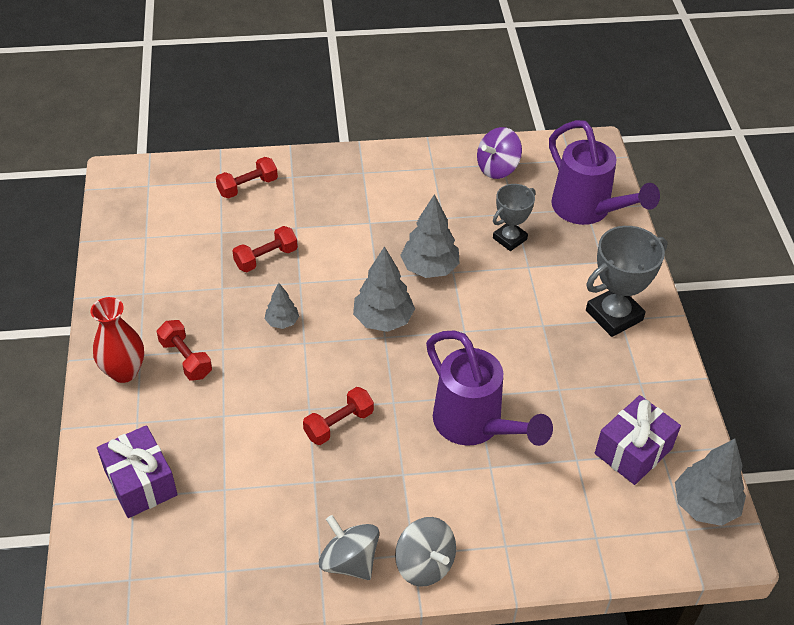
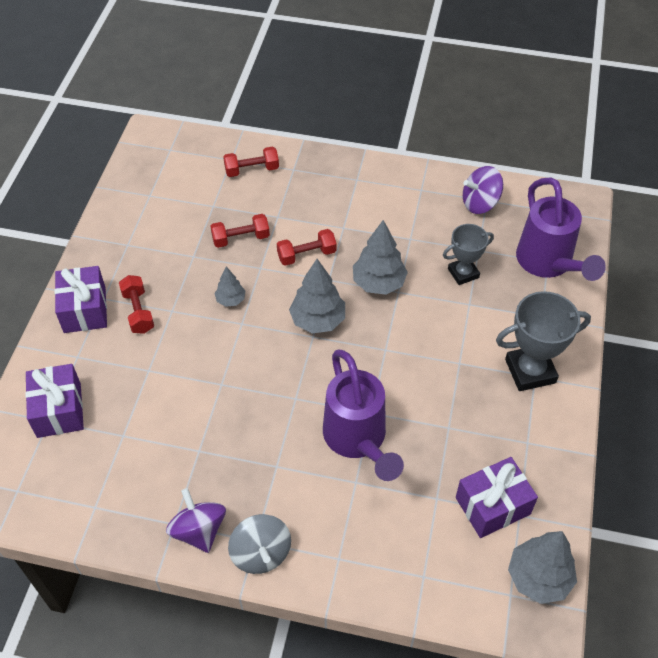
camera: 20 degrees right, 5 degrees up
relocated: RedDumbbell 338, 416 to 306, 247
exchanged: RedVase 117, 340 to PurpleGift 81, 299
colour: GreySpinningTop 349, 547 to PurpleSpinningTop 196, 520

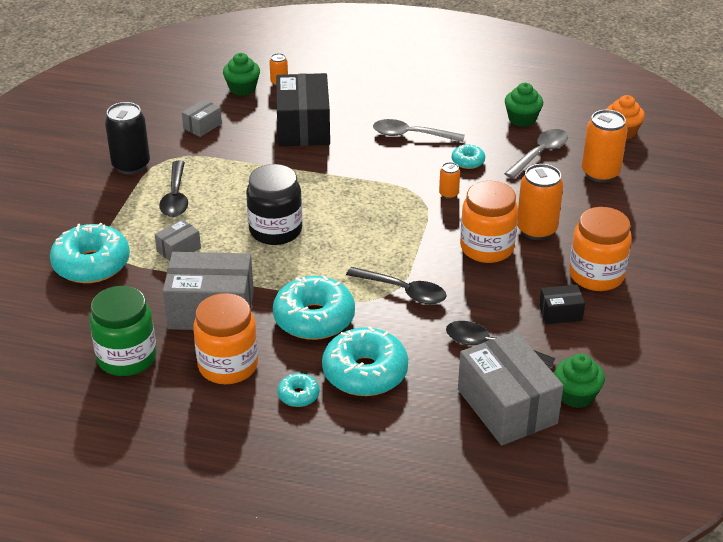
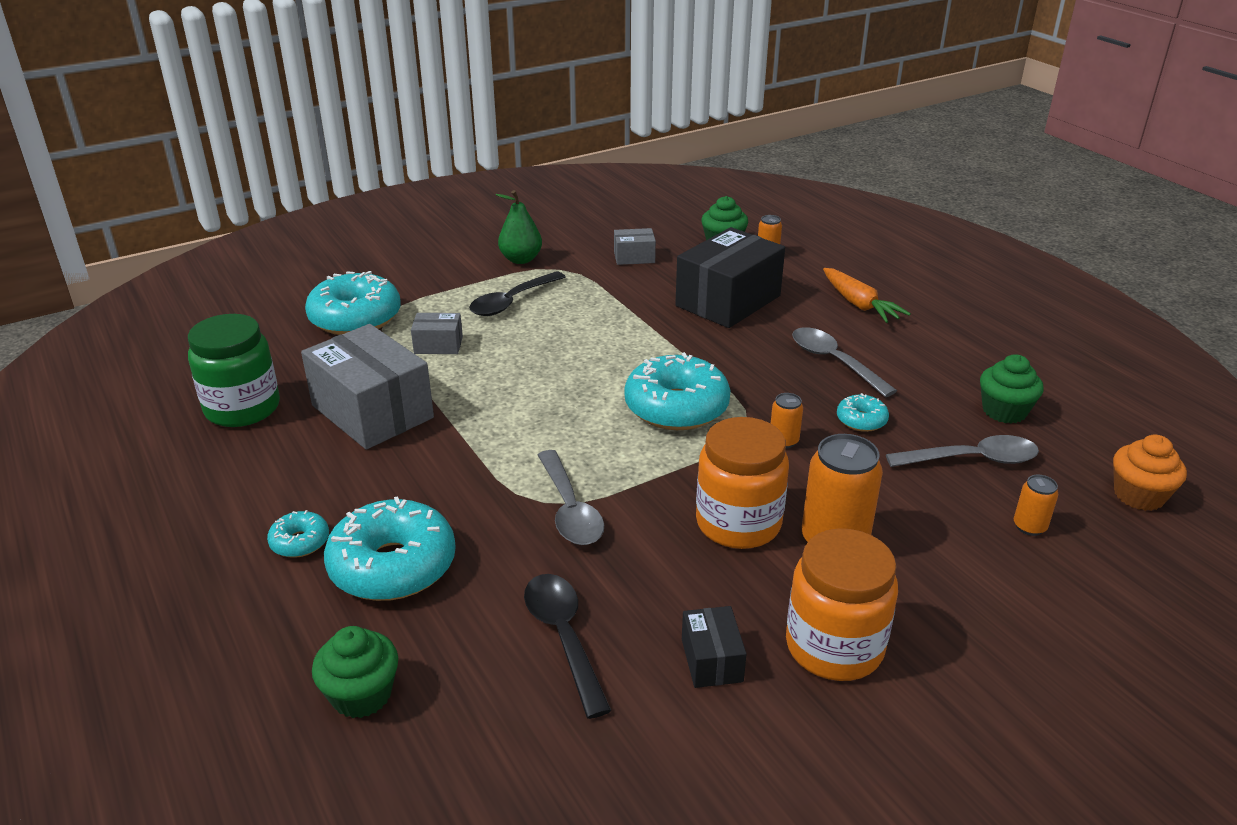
camera: 45 degrees right, 5 degrees down
missing: OrangeJar 225, 338; BlackJar 274, 204; GreyBox 511, 388
appeared: OrangeCarrot 867, 295
relocated: GreenCupcake 579, 381 to 355, 672; TurquoiseDonut 314, 308 to 677, 391
exchanged: BlackCan 127, 138 to GreenPear 519, 227
colour: BlackSpoon 396, 285 to GreySpoon 571, 497
spun: BlackBox 562, 304 = 714, 647 45 degrees clockwise
size: OrangeCan 605, 146 = 1036, 505 x0.50

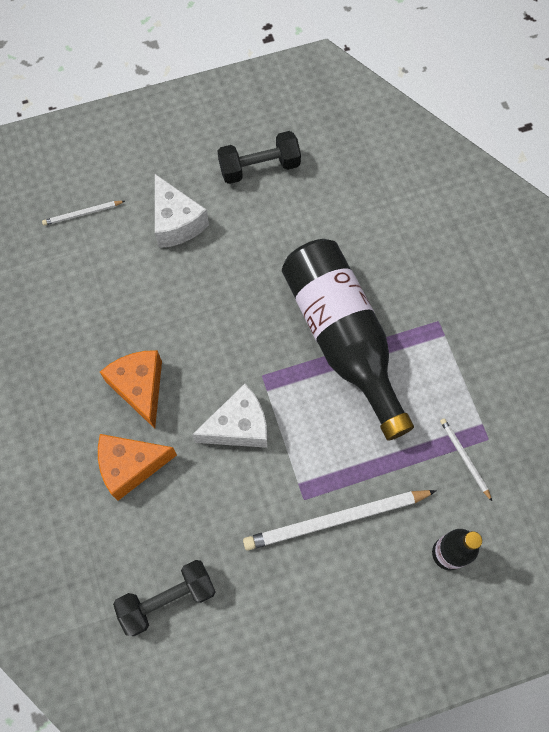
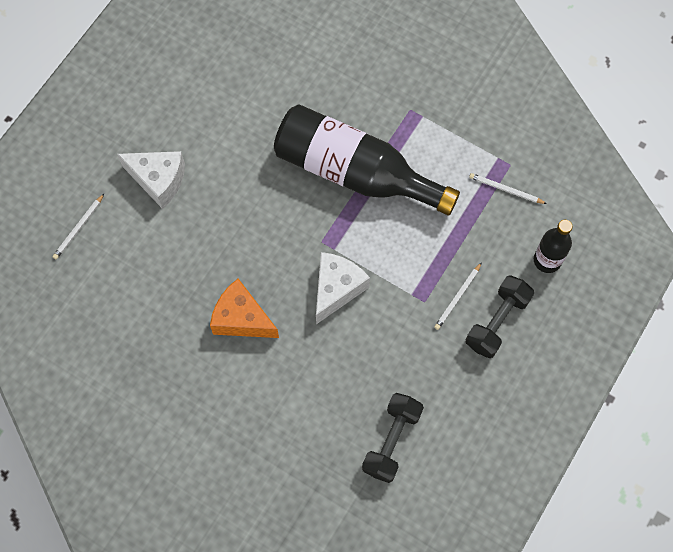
camera: 40 degrees left, 0 degrees up
missing: OrangeCheese 137, 467
relocated: BlackDumbbell 259, 157 to 500, 316
size: WhitePencil 340, 520 = 458, 296 x0.48

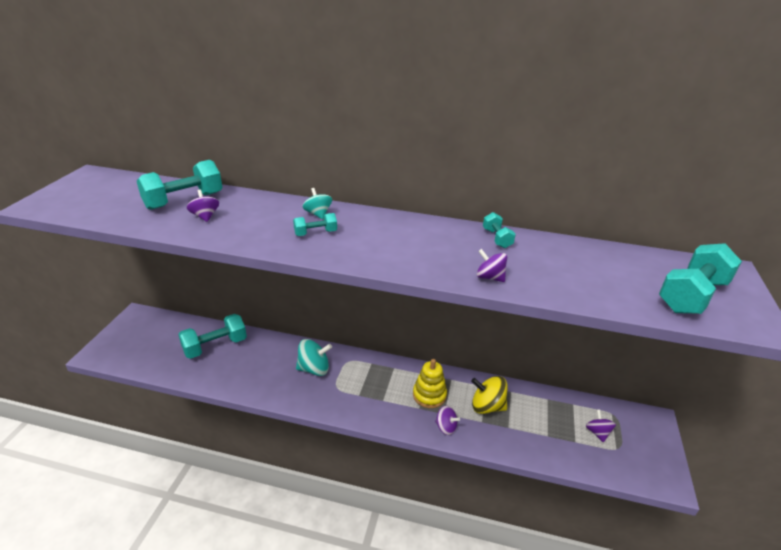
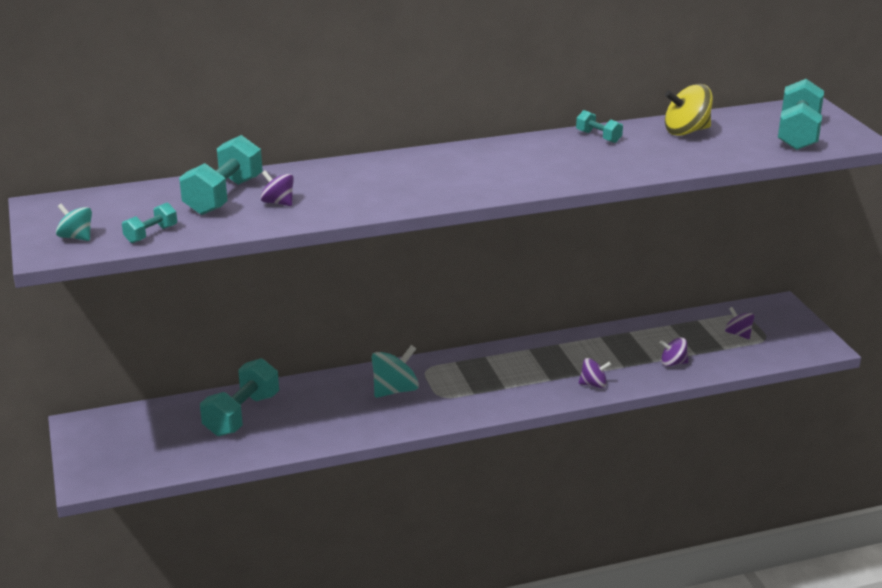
camera: 30 degrees left, 5 degrees down
missing: YellowStackingToy 430, 383
relocated: TurquoiseSpinningTop 317, 203 to 74, 222; TurquoiseDumbbell 315, 224 to 149, 223; PurpleSpinningTop 492, 265 to 674, 351; YellowSpinningTop 489, 395 to 689, 110

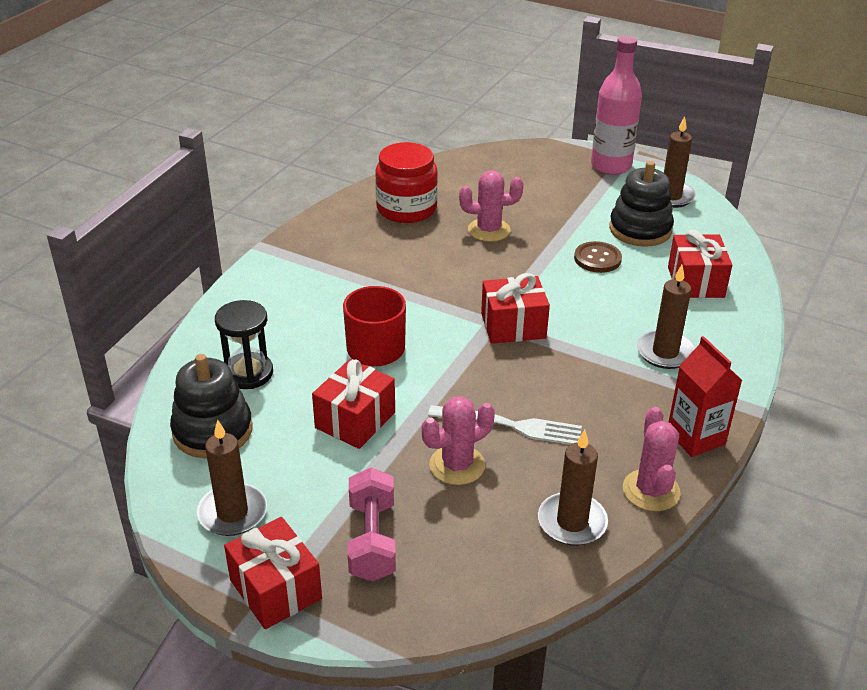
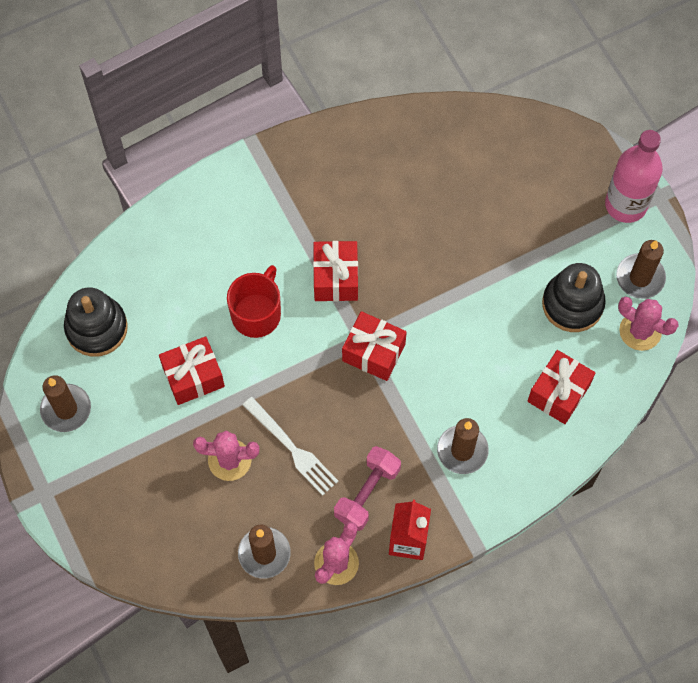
camera: 35 degrees right, 30 degrees up
missing: BlackHourglass 244, 344; RedJar 406, 182; BrownButton 598, 257
relocated: RedGift 273, 573 to 335, 271; PinkDumbbell 372, 525 to 367, 488; PinkCactus 491, 206 to 648, 324

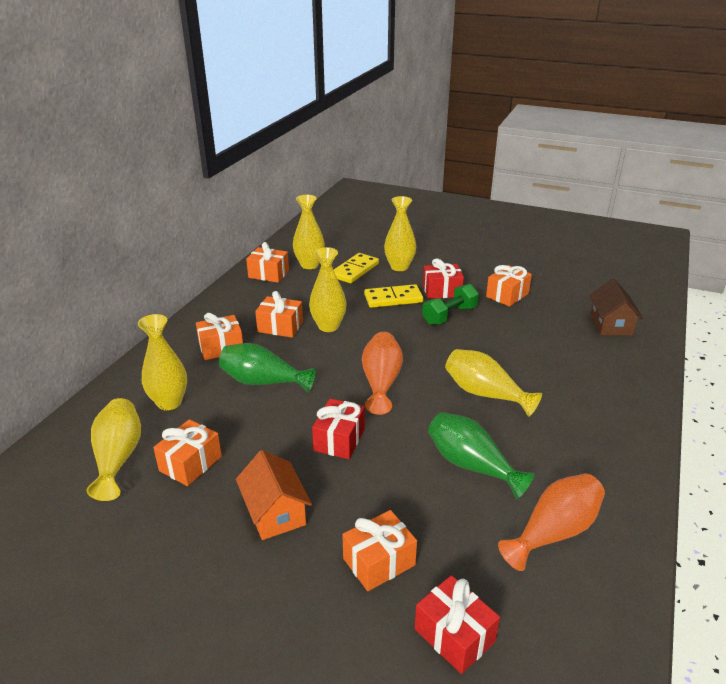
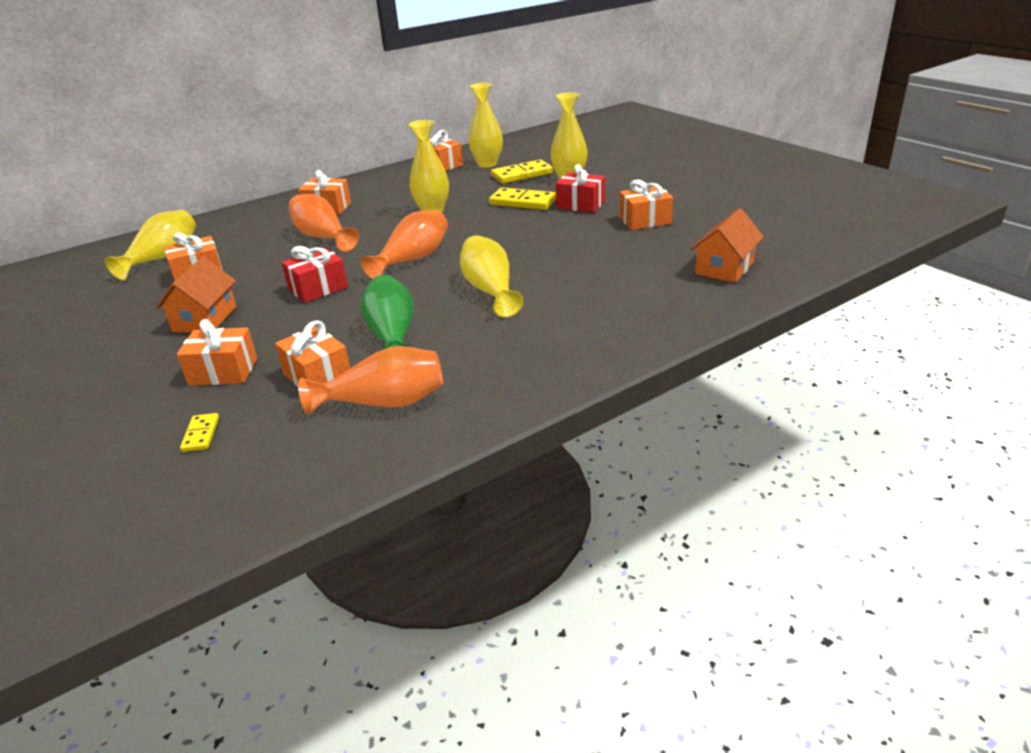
camera: 35 degrees right, 0 degrees up
missing: YellowVase 162, 362; GreenDumbbell 450, 304
relocated: OrangeGift 279, 314 to 312, 353
exchanged: RedGift 457, 624 to YellowDomino 199, 432
colour: GreenVase 267, 368 to OrangeVase 323, 223; BrownHouse 616, 307 to OrangeHouse 727, 245

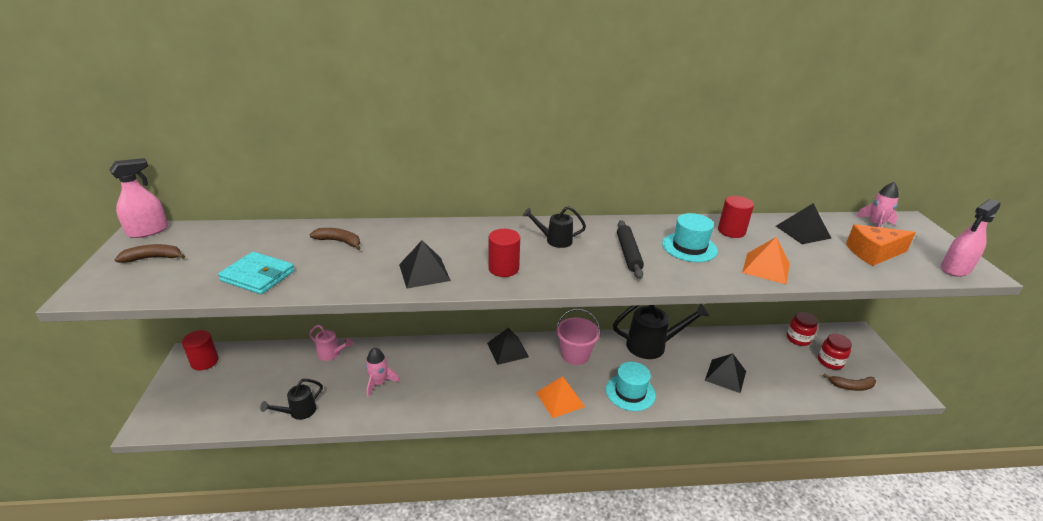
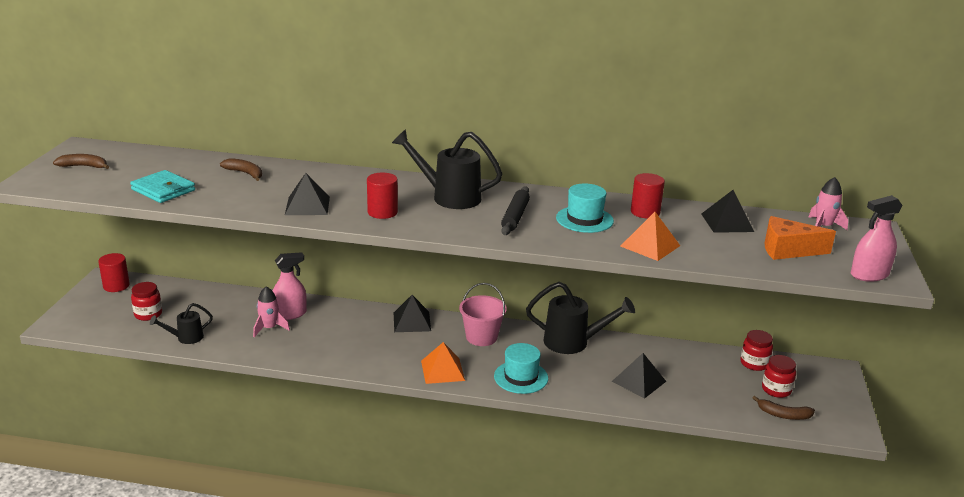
camera: 15 degrees right, 5 degrees down
missing: PinkWateringCan 331, 343
appeared: RedJar 146, 301
relocated: PinkSprayBottle 138, 198 to 290, 286
size: BlackWateringCan 554, 227 = 447, 169 x1.80

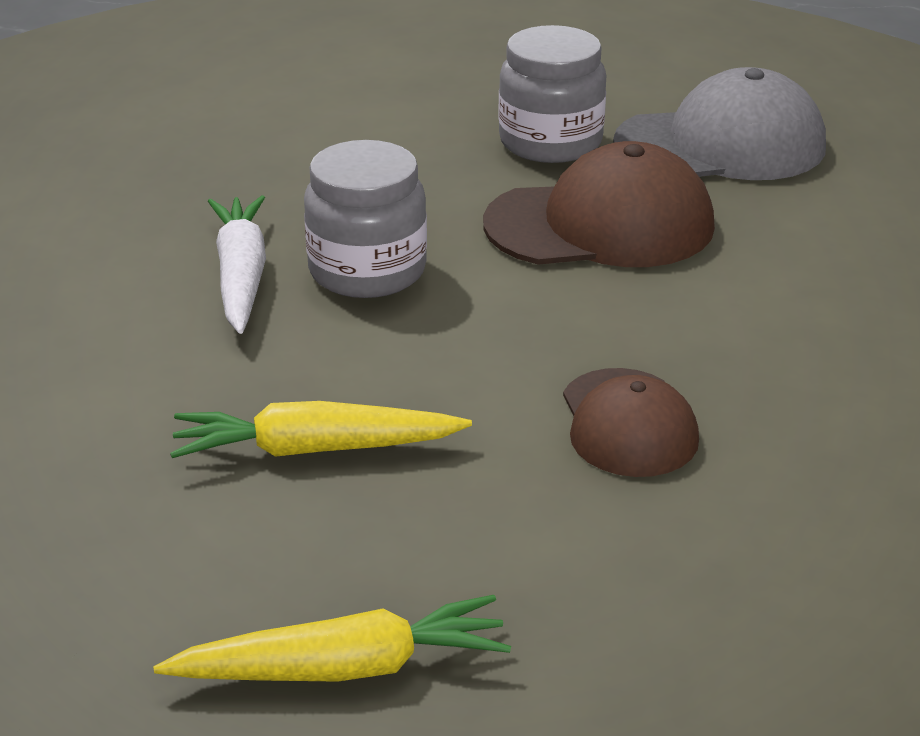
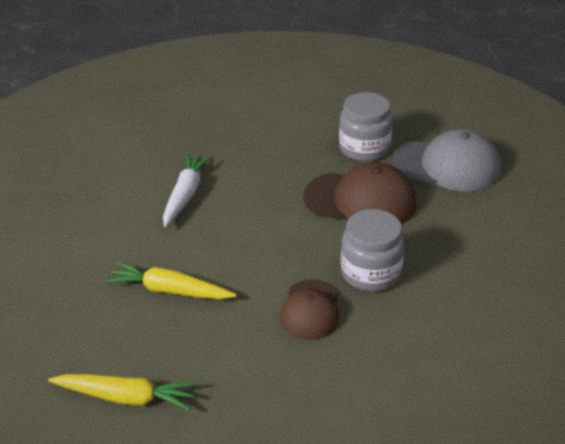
camera: 20 degrees right, 5 degrees up
relocated: GreyJar 365, 219 to 373, 250

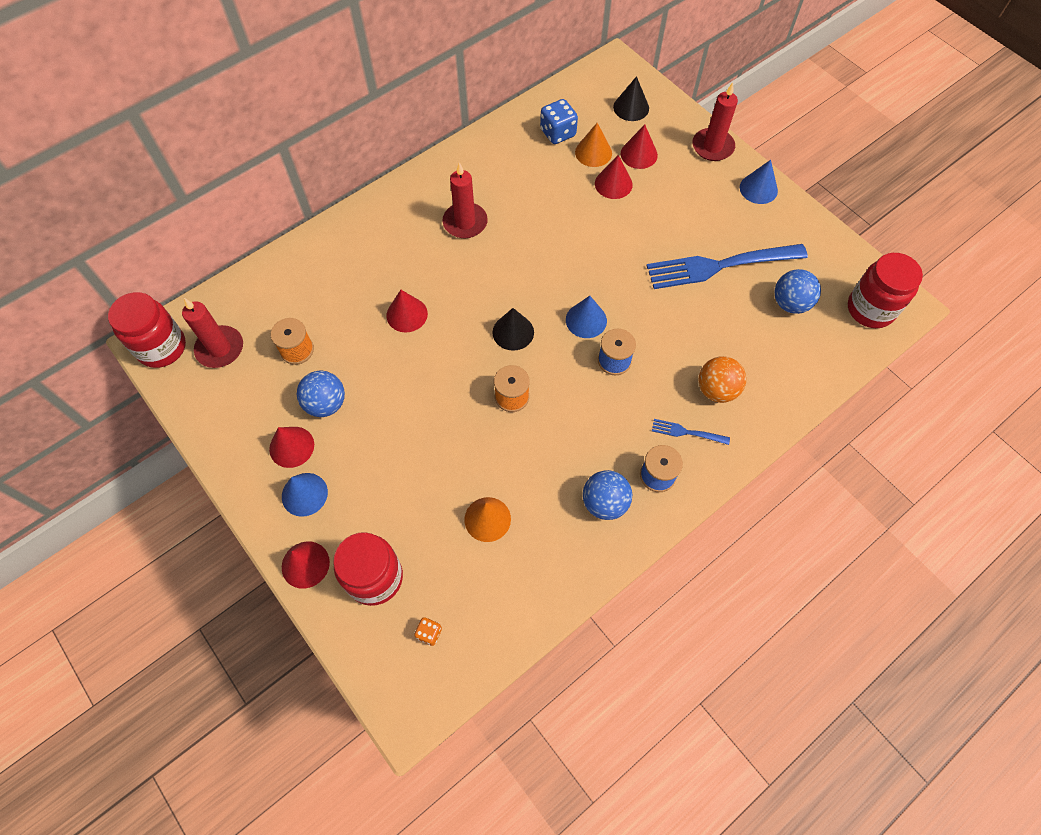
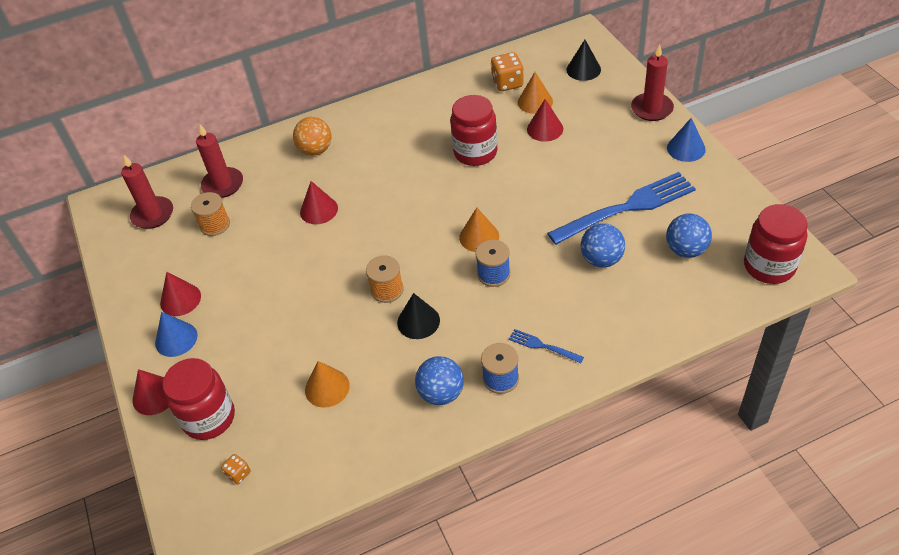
camera: 20 degrees right, 15 degrees down
missing: RedCone 639, 147
relocated: RedCandle 465, 200 to 219, 161; OrangeBall 722, 379 to 312, 136; BlackCone 513, 329 to 418, 316; RedJar 147, 330 to 473, 130; BlueBall 321, 394 to 603, 245
colour: BlueCone 586, 317 to OrangeCone 479, 230; BlueDice 559, 121 to OrangeDice 507, 71
spun: BlueFork 727, 266 = 621, 208 150 degrees clockwise

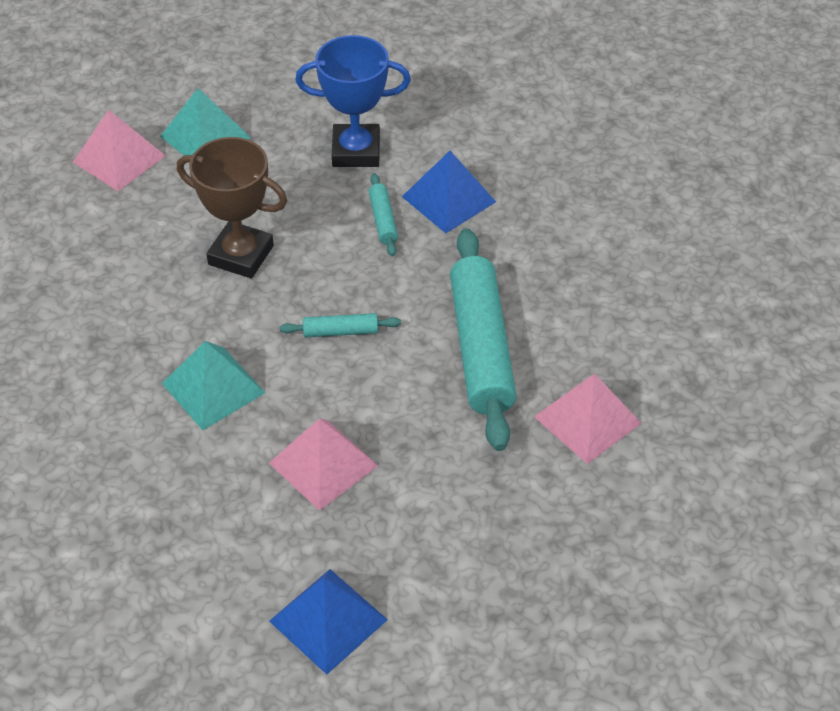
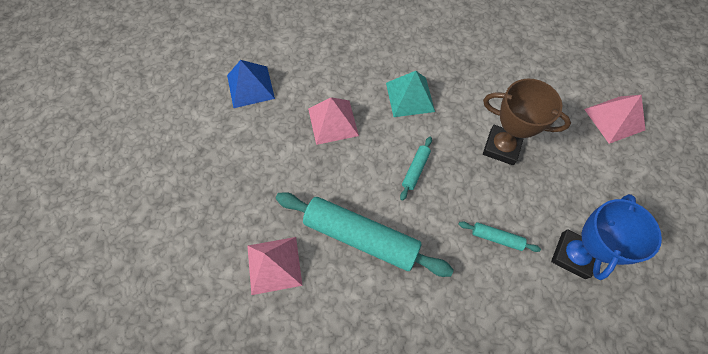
camera: 120 degrees right, 15 degrees up
missing: TurquoisePyramid 205, 122; BluePyramid 449, 192
spun: BrownTrophy 232, 207 = 527, 122 60 degrees clockwise

